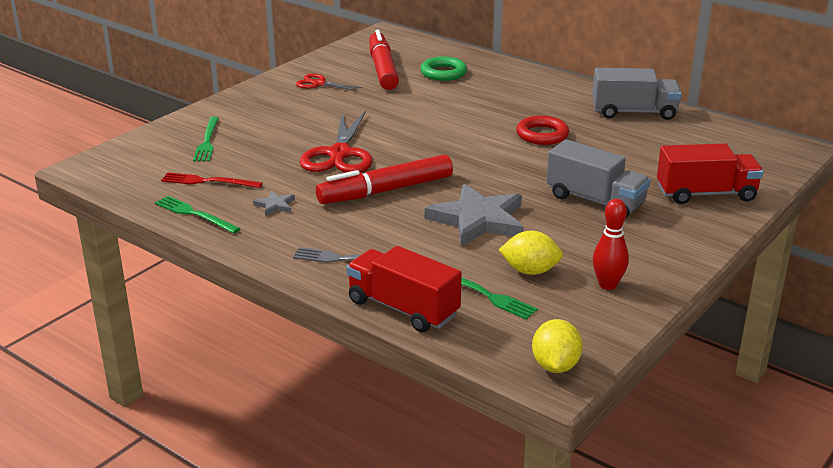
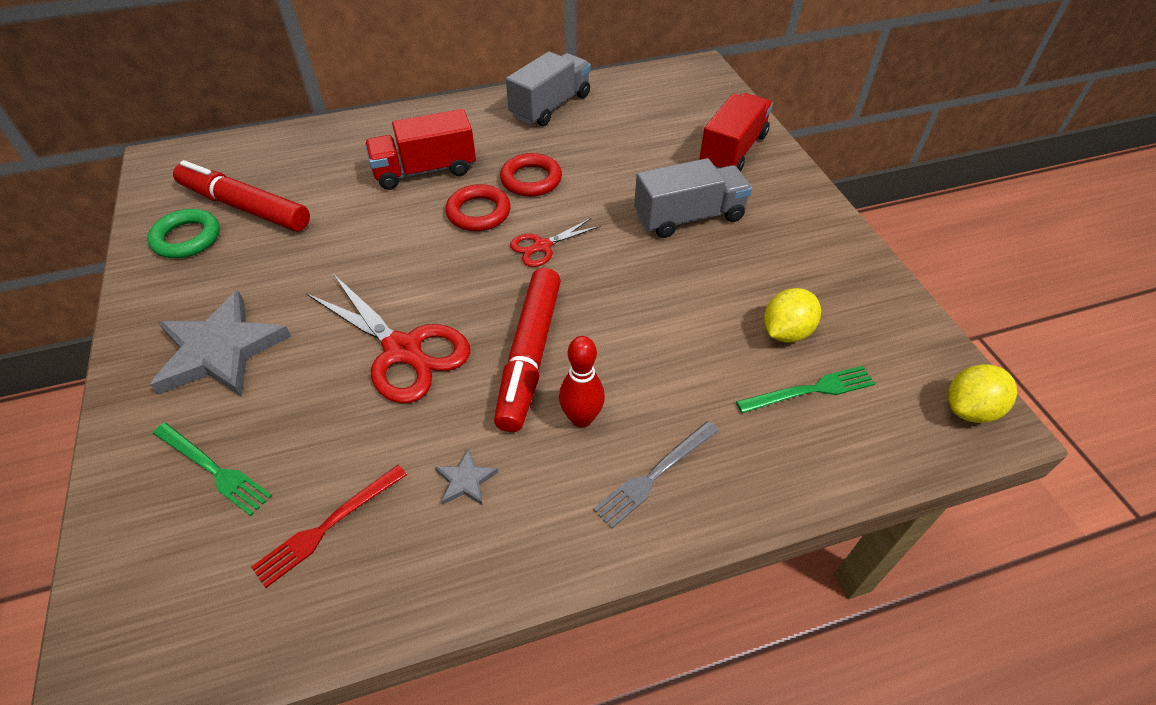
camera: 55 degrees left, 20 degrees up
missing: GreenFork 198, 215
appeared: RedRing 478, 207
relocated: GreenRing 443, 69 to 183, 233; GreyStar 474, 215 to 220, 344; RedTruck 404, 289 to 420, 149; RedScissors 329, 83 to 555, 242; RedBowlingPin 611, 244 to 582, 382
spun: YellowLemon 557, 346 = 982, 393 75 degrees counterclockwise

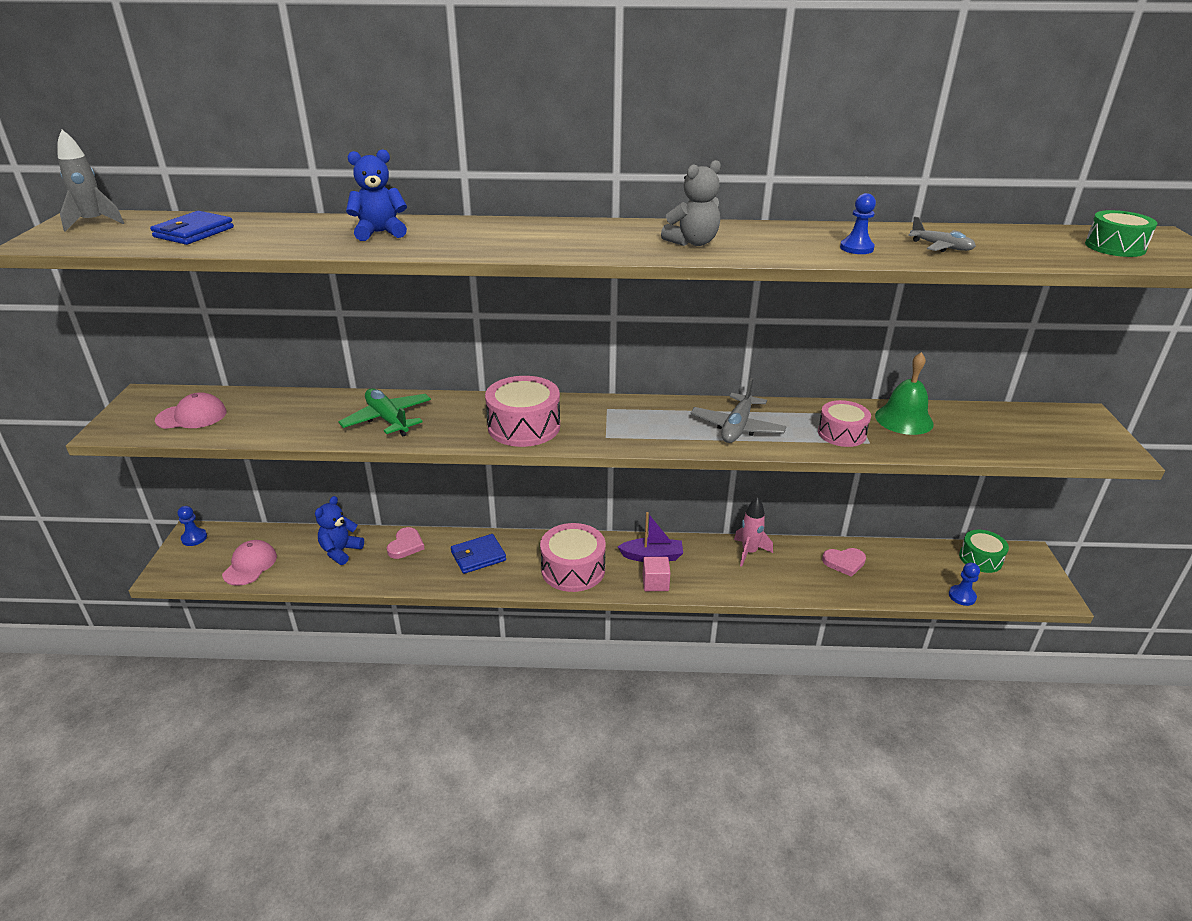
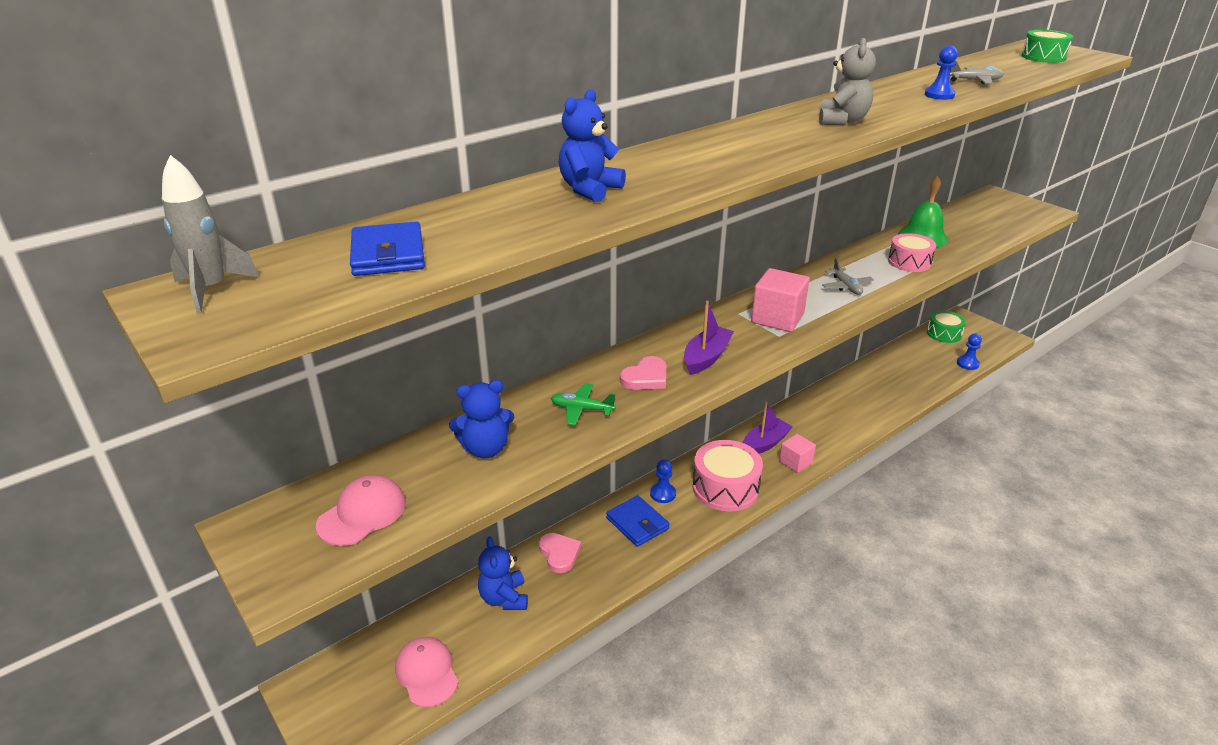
camera: 40 degrees left, 0 degrees up
missing: PinkRocket 753, 532
appeared: BlueTeddyBear 482, 419; PinkCube 780, 300
relocated: PinkHeart 844, 562 to 643, 373; BluePawn 192, 526 to 663, 481
exchanged: PinkDrum 522, 411 to PurpleBoat 709, 338
spun: BlueWallet 478, 554 = 638, 521 60 degrees counterclockwise
size: GreenPlane 385, 412 = 583, 404 x0.62; GreyPlane 739, 410 = 848, 276 x0.62

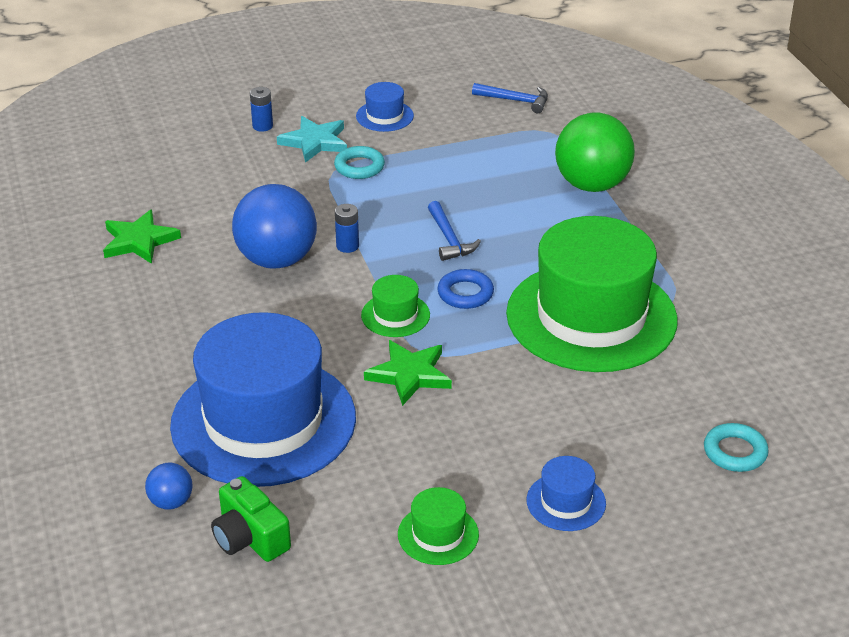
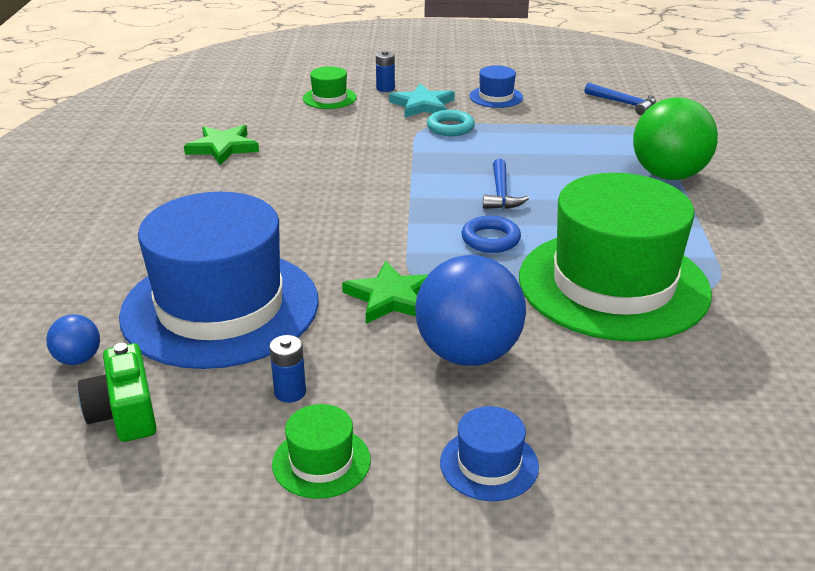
camera: 20 degrees right, 5 degrees down
missing: TurquoiseRing 736, 447
relocated: BlueBattery 347, 228 to 287, 369; GreenHat 395, 306 to 330, 87; BlueBall 274, 226 to 470, 310

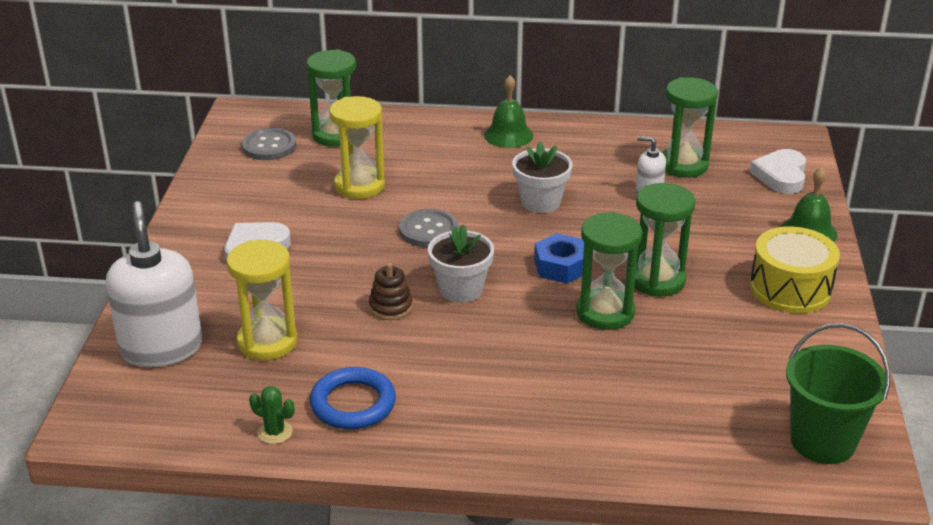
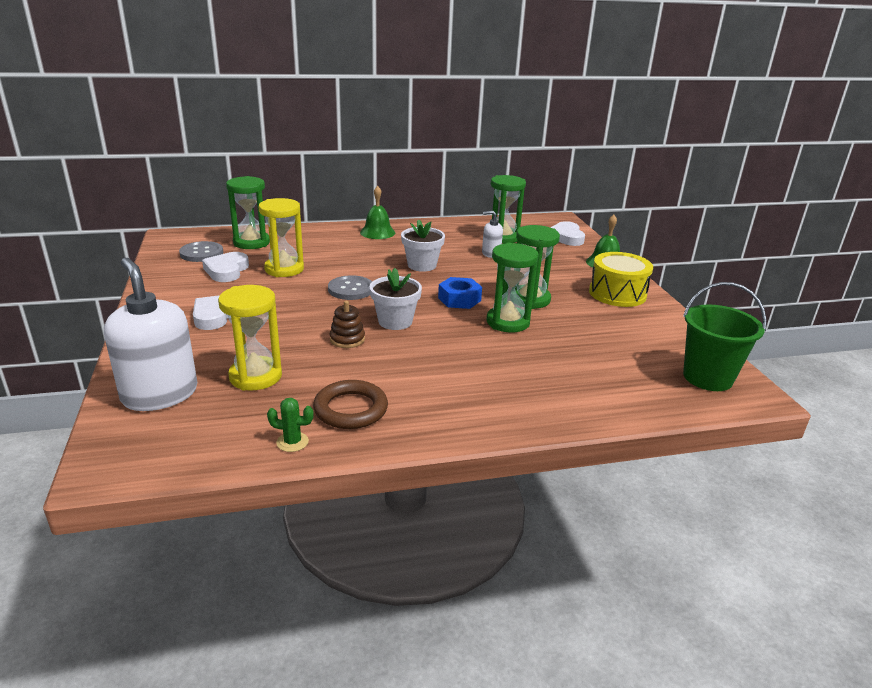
camera: 20 degrees left, 5 degrees down
appeared: WhiteHeart 225, 267
colour: BlueRing 353, 398 to BrownRing 350, 404

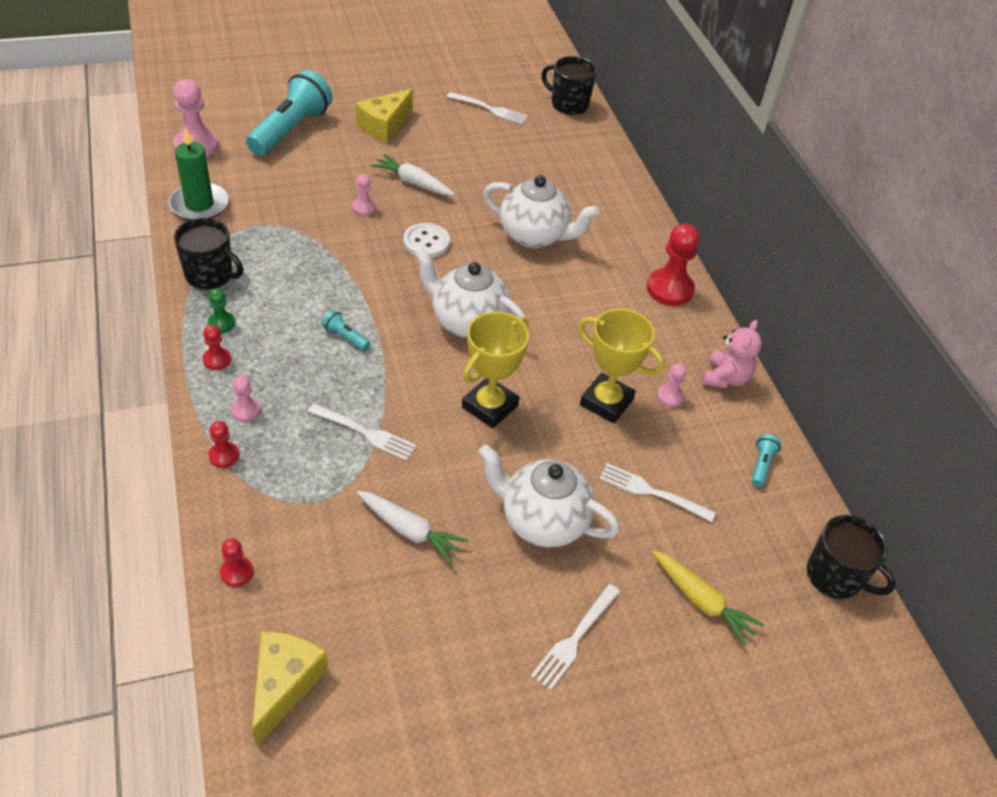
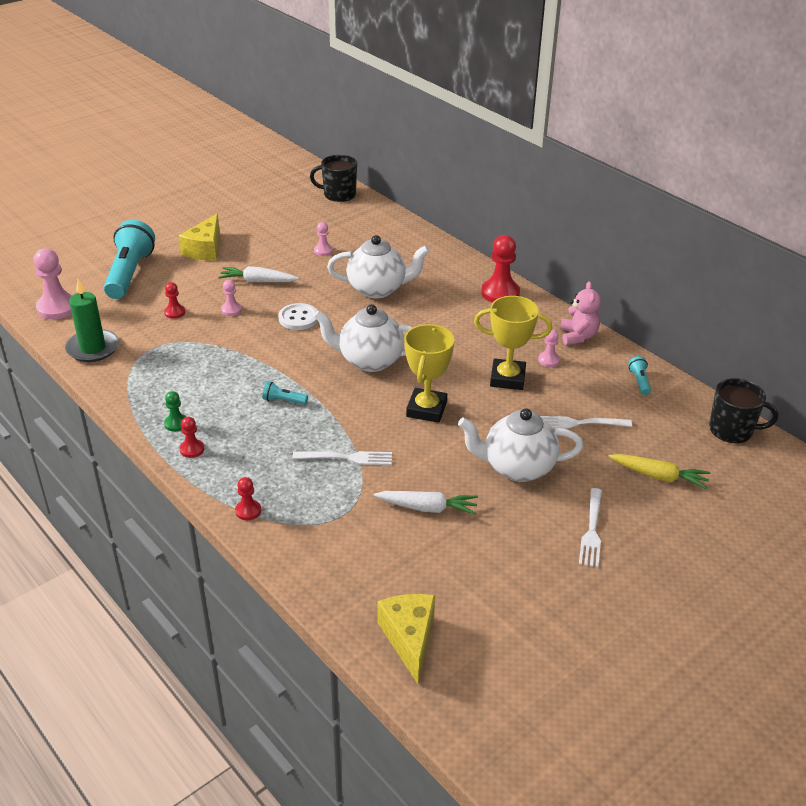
camera: 20 degrees left, 10 degrees down
missing: BlackMug 208, 254; WhiteFork 487, 108
relocated: RedPawn 236, 562 to 174, 300; PinkPawn 245, 399 to 323, 239

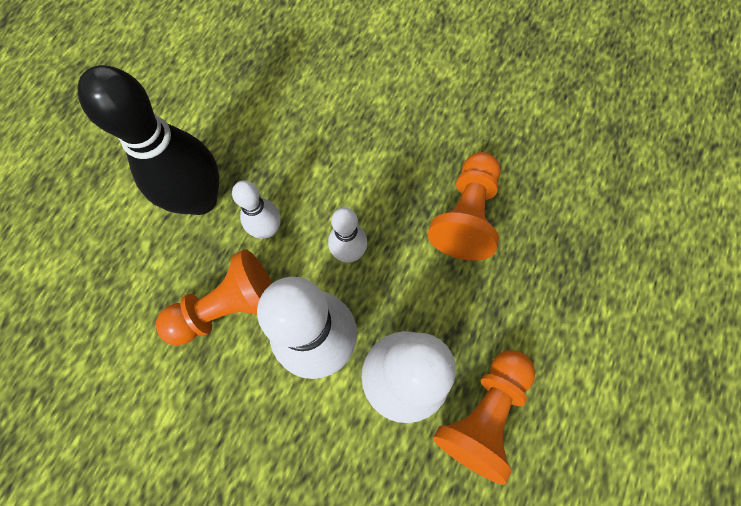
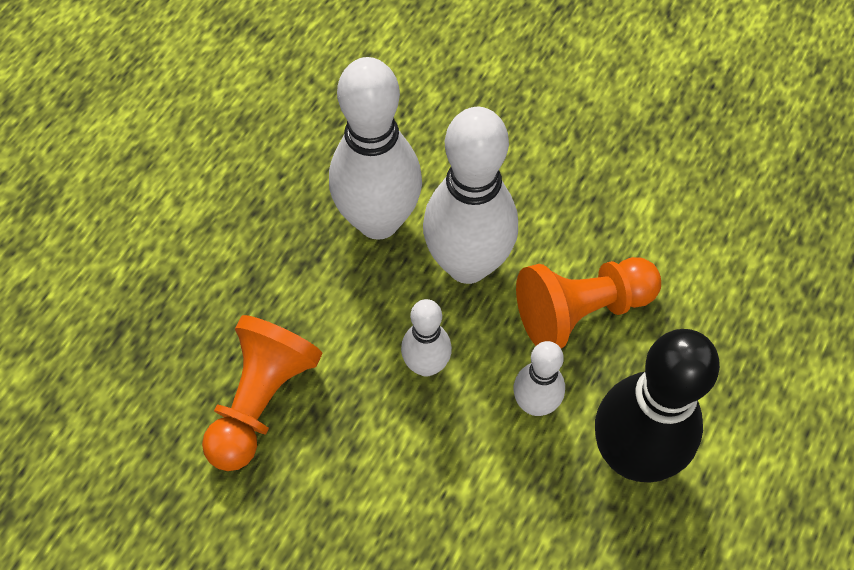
camera: 175 degrees left, 10 degrees down
missing: OrangePawn 484, 417

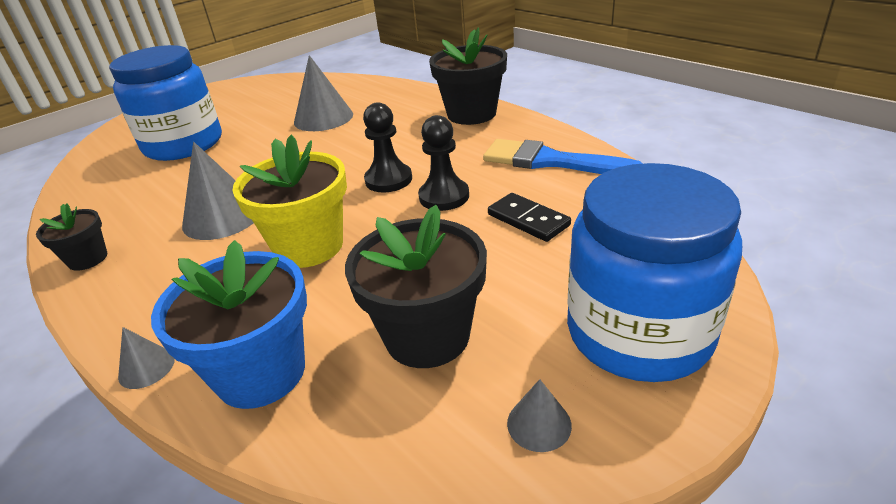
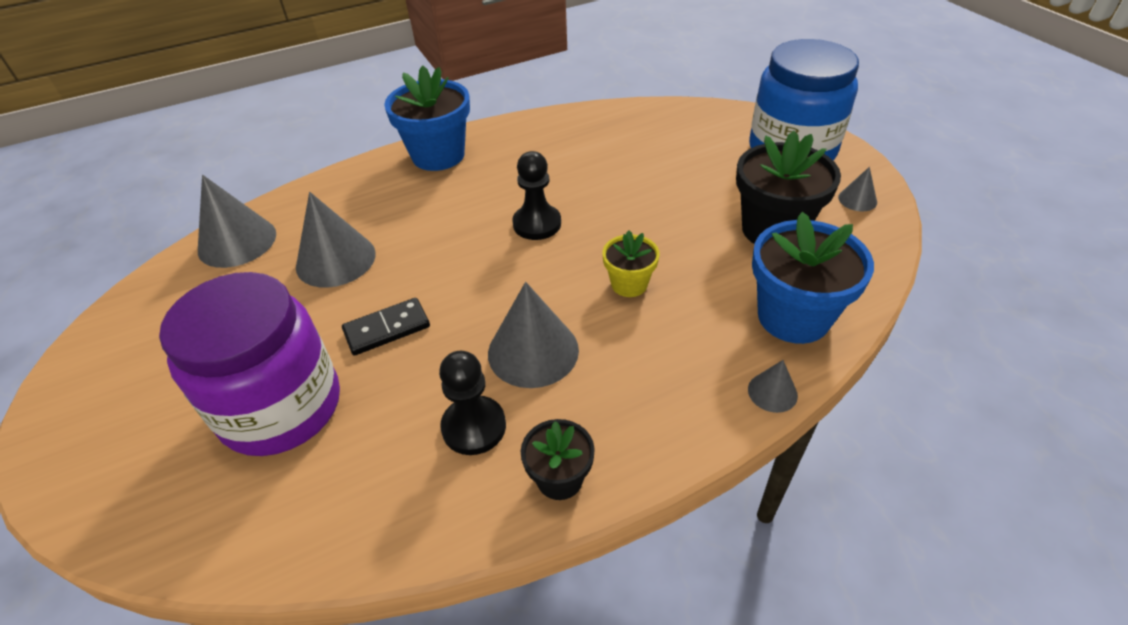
camera: 75 degrees left, 10 degrees up
missing: BlueBrush 563, 156
appeared: GreyCone 237, 221
relocated: BlackDomino 529, 217 to 386, 327; BlackPawn 443, 163 to 472, 403
colour: BlueJar 165, 103 to PurpleJar 249, 364; BlackFlowerPot 468, 76 to BlueFlowerPot 427, 118
size: YellowFlowerPot 289, 201 = 631, 263 x0.55

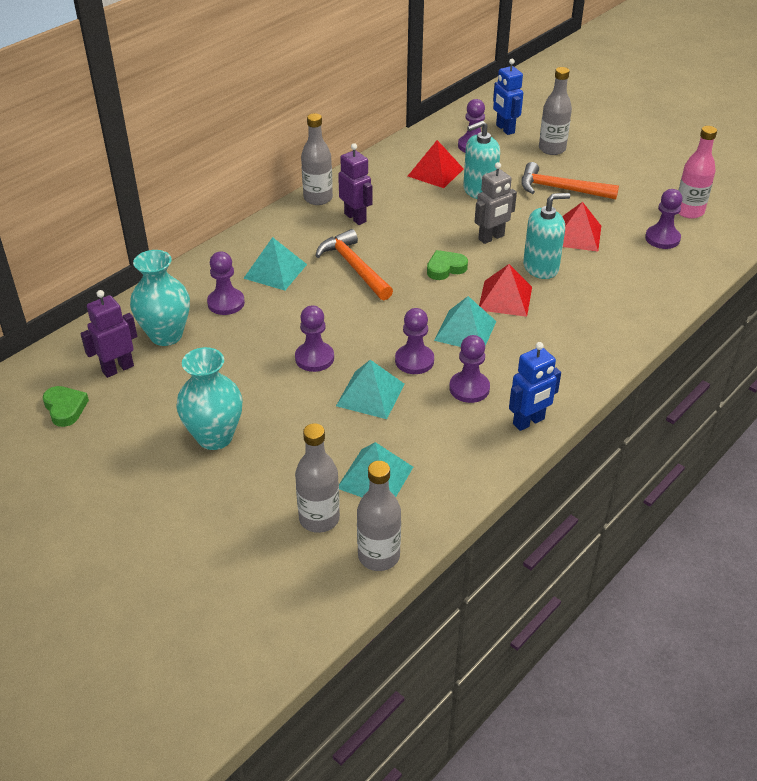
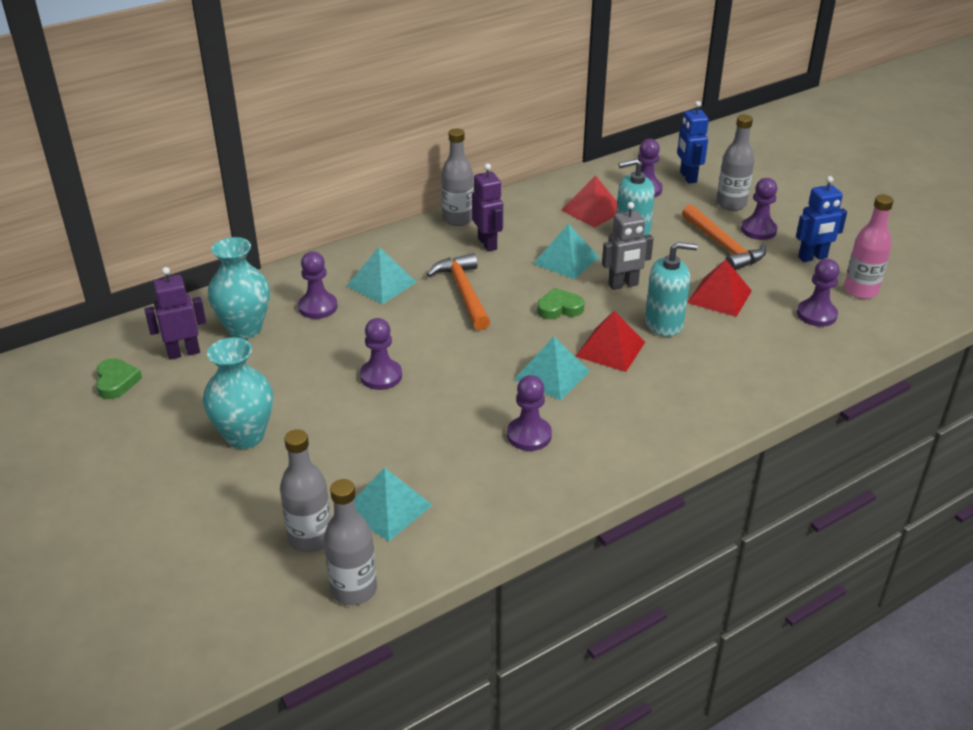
camera: 15 degrees right, 5 degrees down
relocated: TurquoisePyramid 370, 389 to 566, 251; PurplePawn 414, 341 to 759, 209; BlueRobot 535, 386 to 821, 219
spun: OrangeHammer 570, 180 = 724, 237 150 degrees counterclockwise

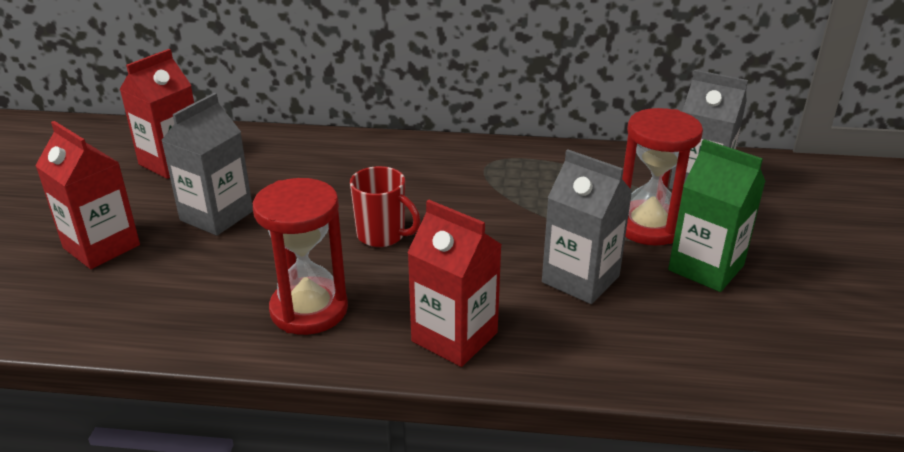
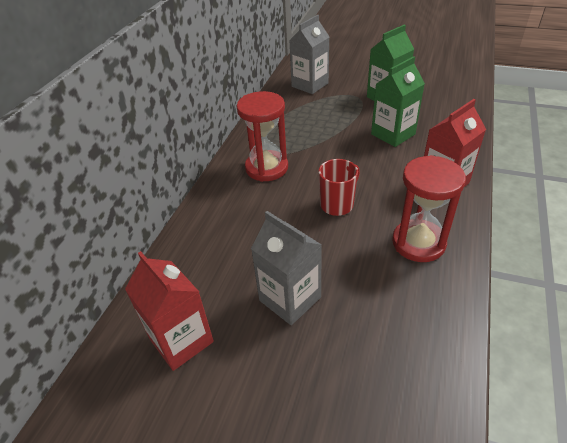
camera: 75 degrees left, 10 degrees up
missing: RedCarton 87, 195
relocated: RedHourglass 662, 177 to 262, 136
colour: GreyCarton 587, 226 to GreenCarton 398, 101

